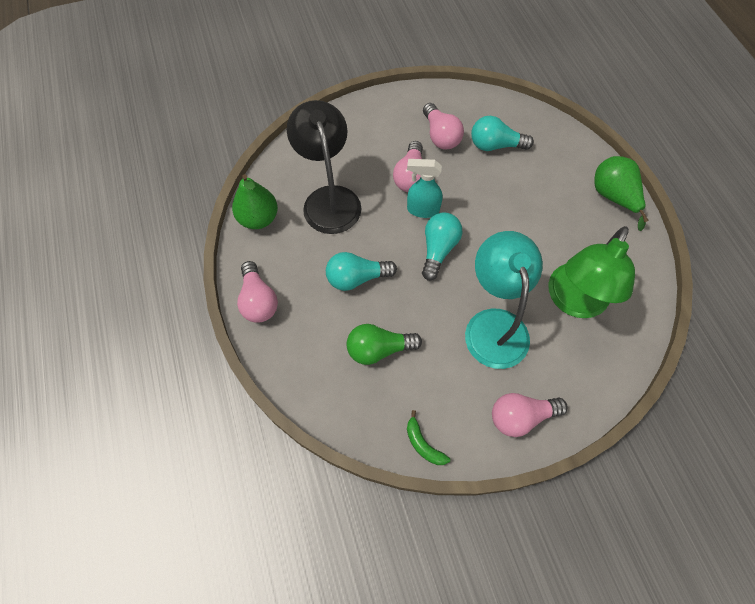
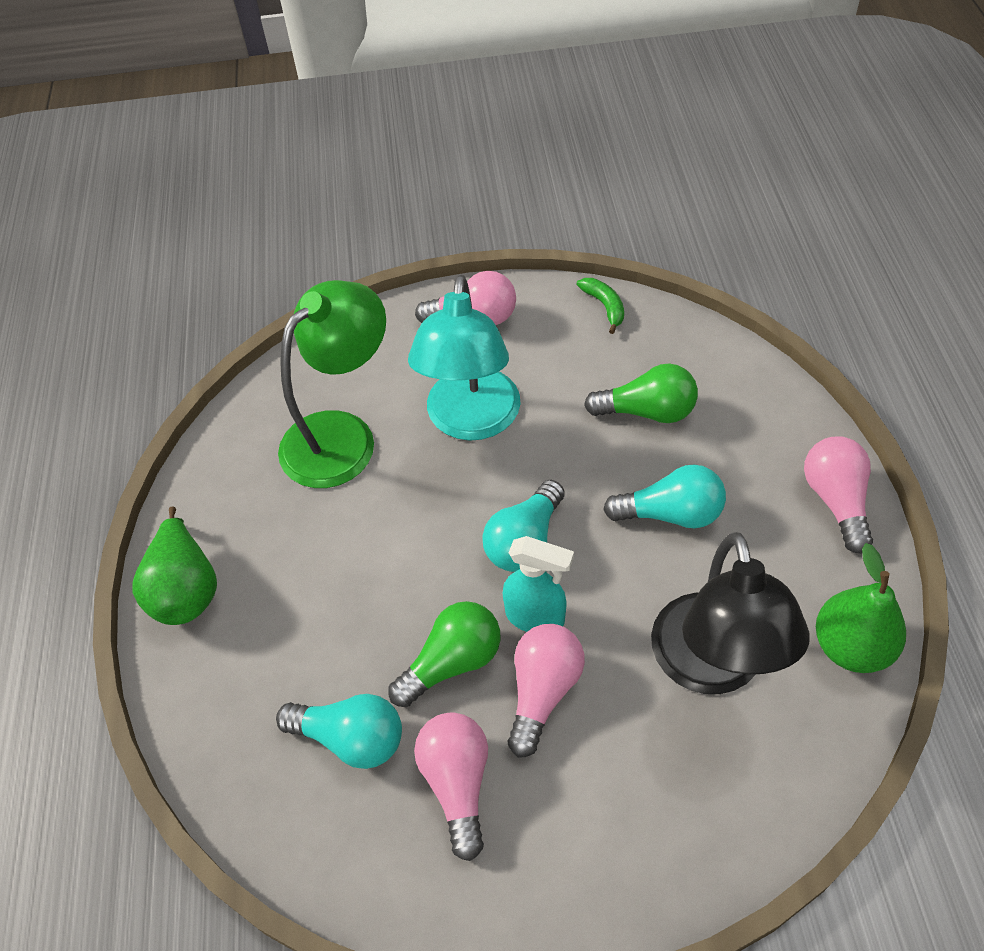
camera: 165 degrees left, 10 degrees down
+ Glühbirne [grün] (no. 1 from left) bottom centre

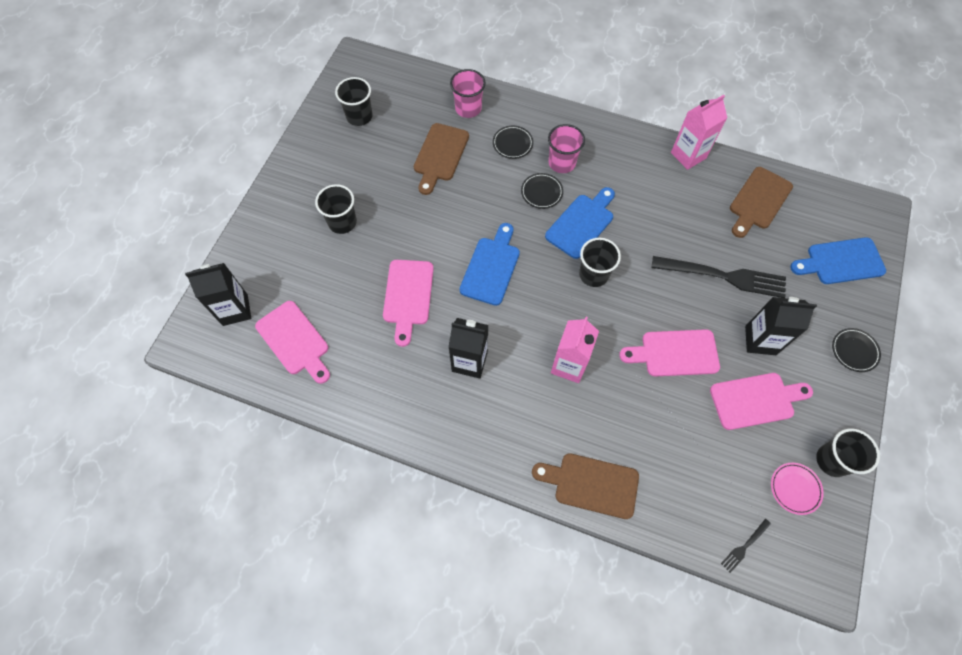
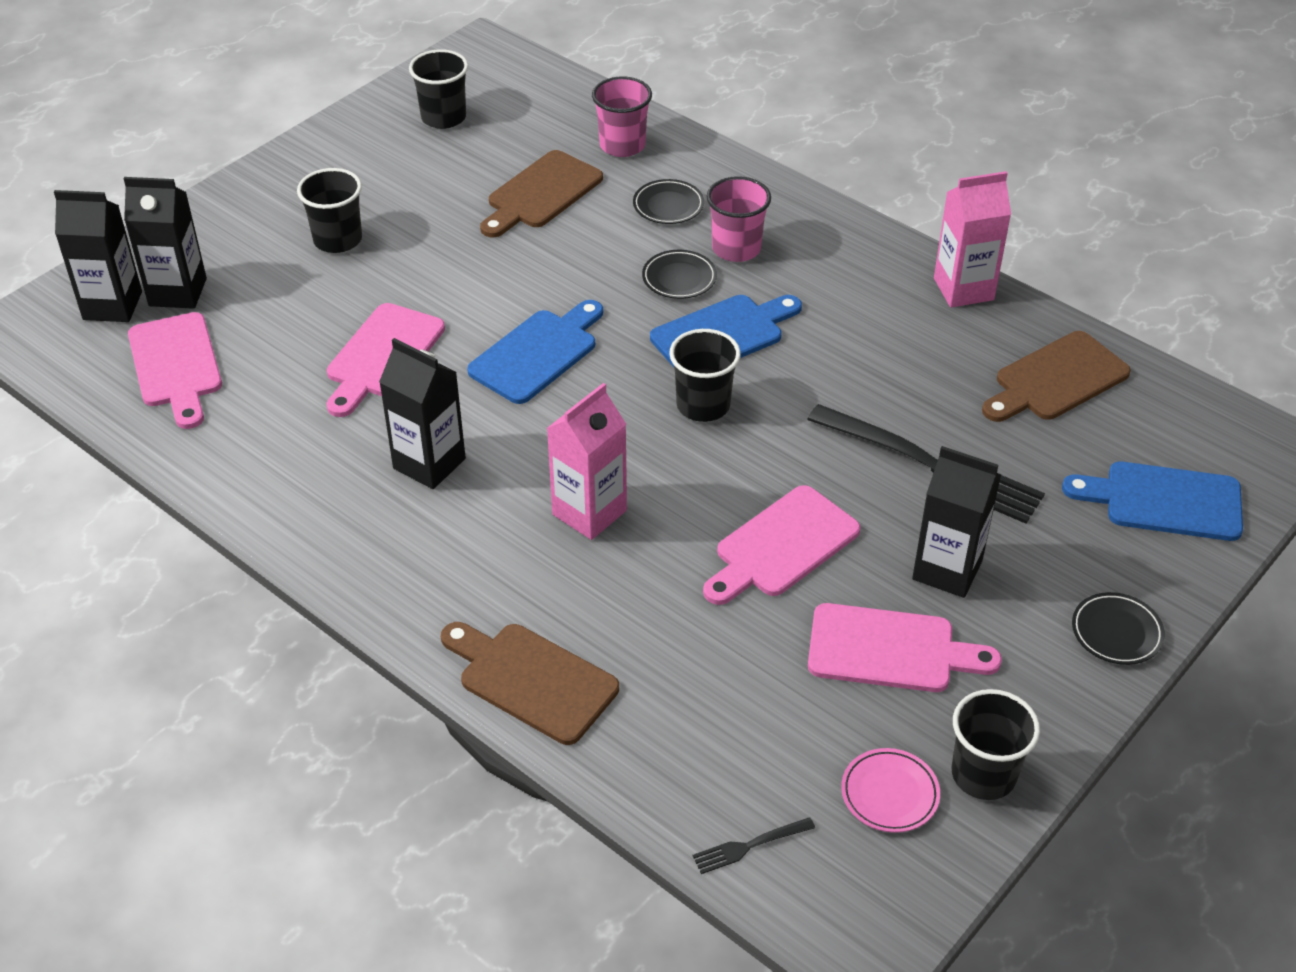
camera: 20 degrees right, 20 degrees down
~ Schneidebrett [rosa] (no. 3 from left) middle right = centre 60 degrees counterclockwise
+ Getränkekarton [schwarz] (no. 2 from left) top left

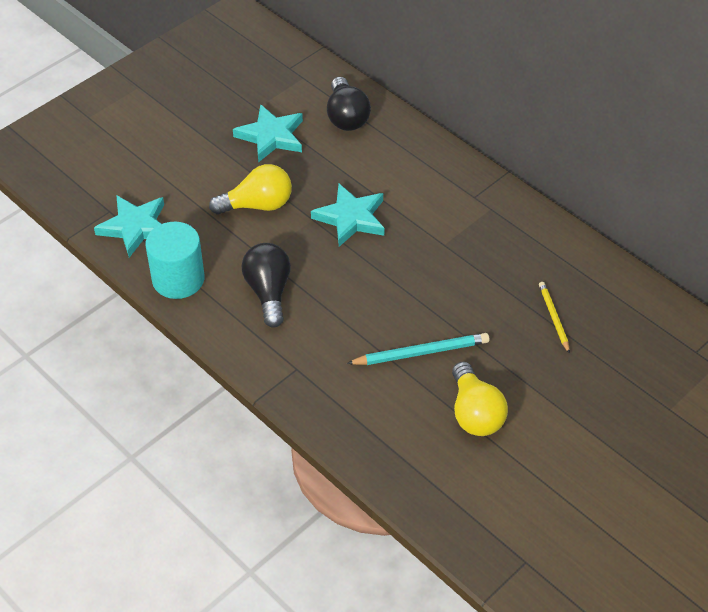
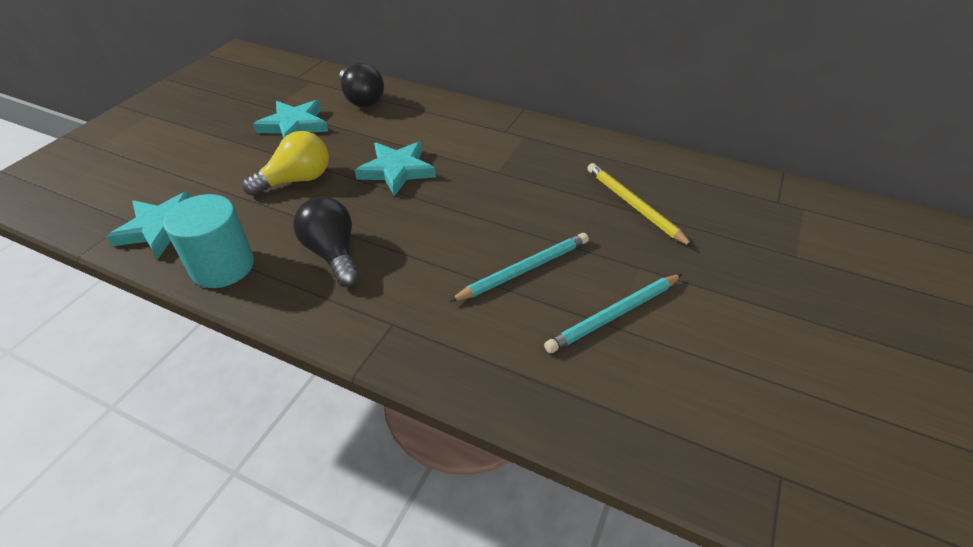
camera: 20 degrees left, 5 degrees down
~ Glühbirne [gelb] (no. 2 from left) middle right to Bleistift [türkis] (no. 2 from left) centre
~ Bleistift [gelb] middle right = centre x1.56

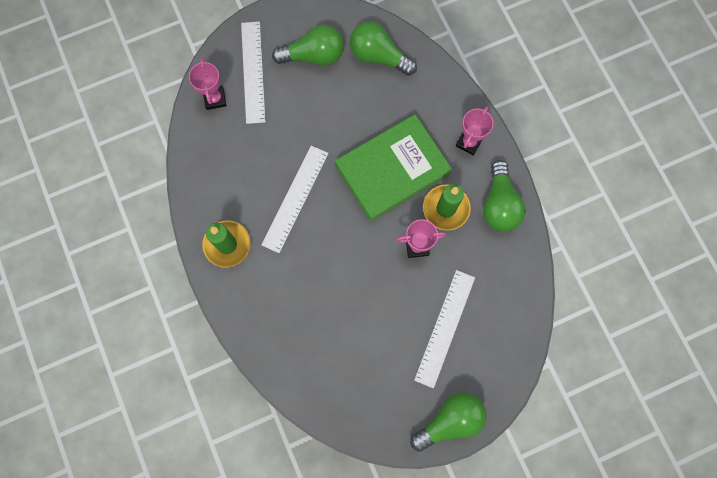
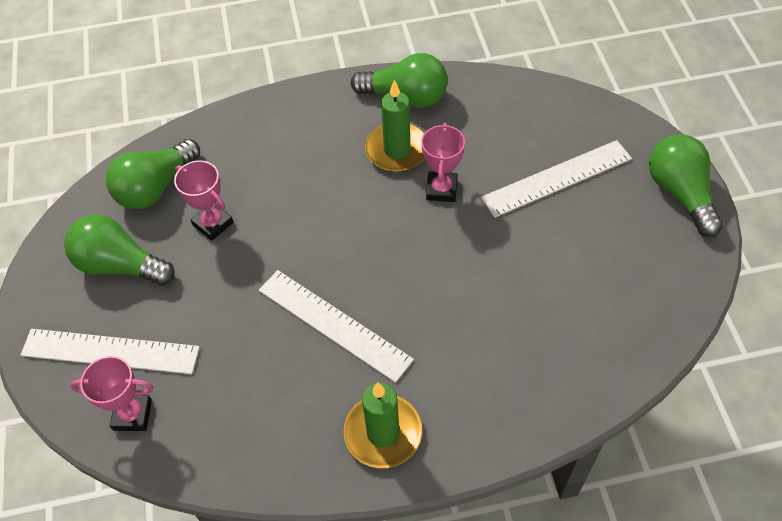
camera: 75 degrees left, 20 degrees down
~ Glühbirne [grün] (no. 1 from left) top centre = middle left 75 degrees counterclockwise
- Buch [grün] centre
~ Lineal [weiß] (no. 3 from left) bottom centre = middle right 60 degrees counterclockwise
~ Pokal [rosa] (no. 3 from left in the first image) top centre to Pokal [rosa] (no. 2 from left) middle left

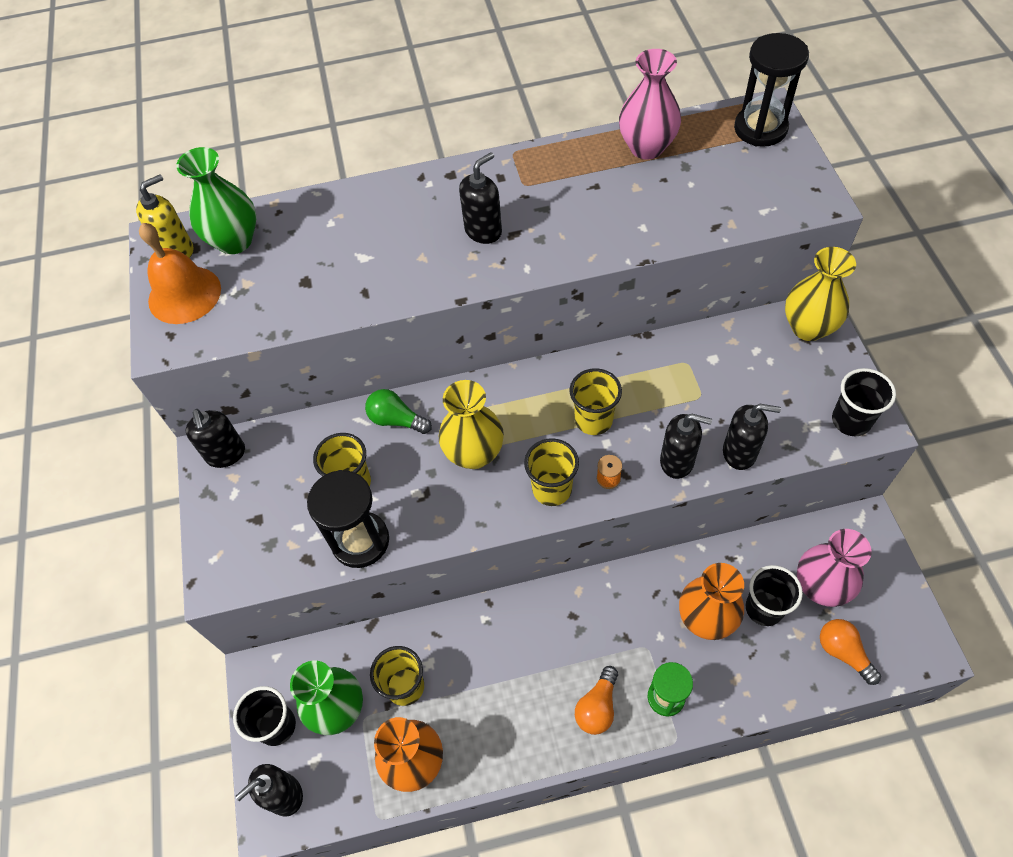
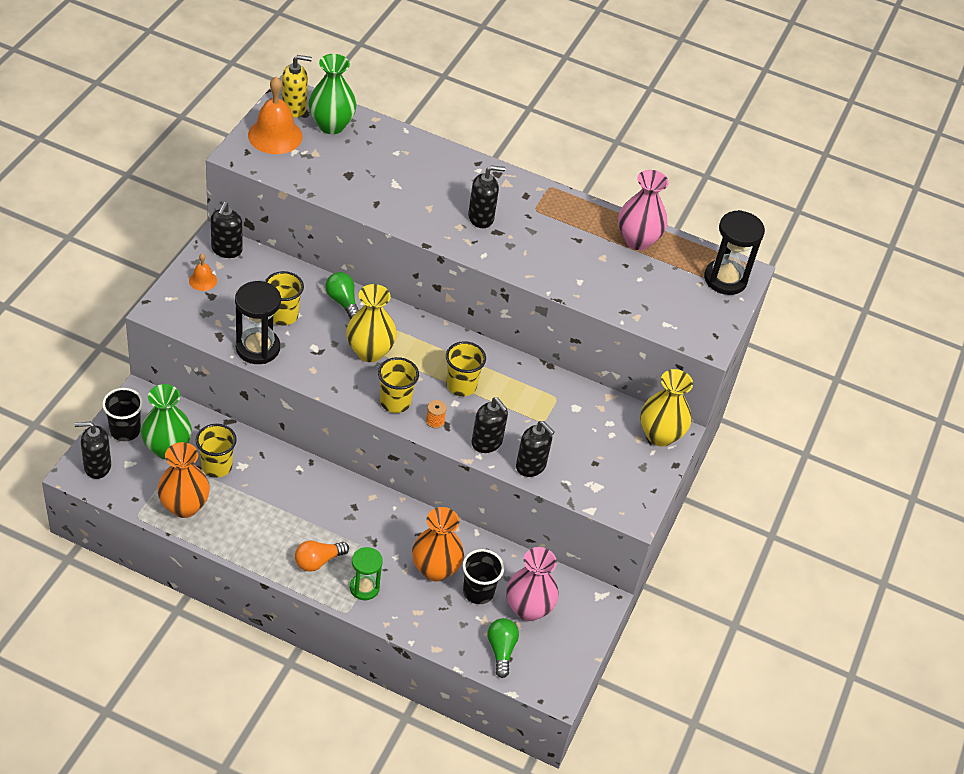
camera: 25 degrees right, 10 degrees down
~ Glühbirne [orange] (no. 2 from left) bottom right to Glühbirne [grün] (no. 2 from left) bottom centre
- Becher [schwarz] (no. 3 from left) middle right
+ Glocke [orange] (no. 1 from left) middle left

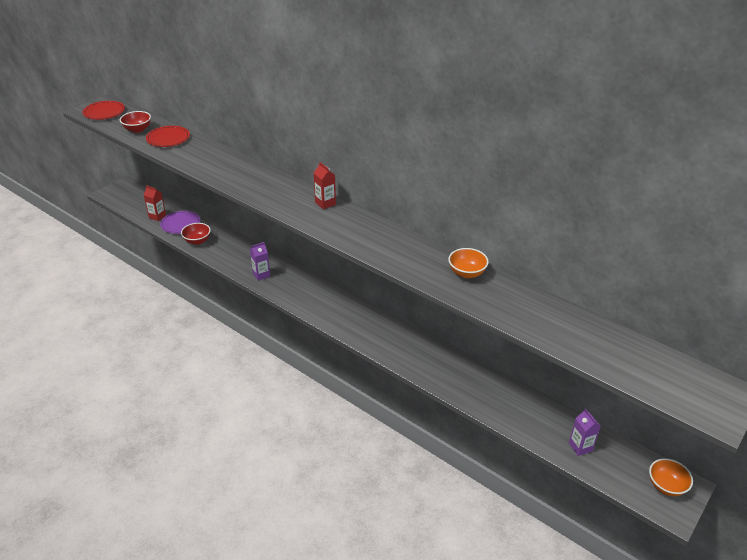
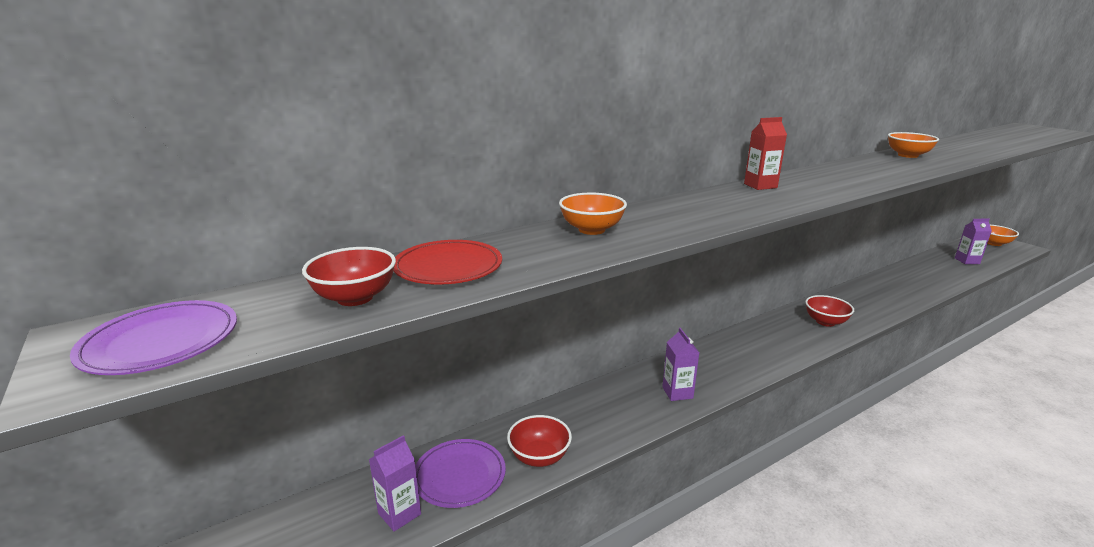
camera: 70 degrees left, 15 degrees down
~ Teller [rot] (no. 1 from left) top left to Teller [lila] (no. 1 from left) middle left
~ Getränkekarton [rot] (no. 1 from left) middle left to Getränkekarton [lila] (no. 1 from left) bottom centre
+ Schüssel [orange] (no. 1 from left) centre
+ Schüssel [rot] (no. 3 from left) middle right

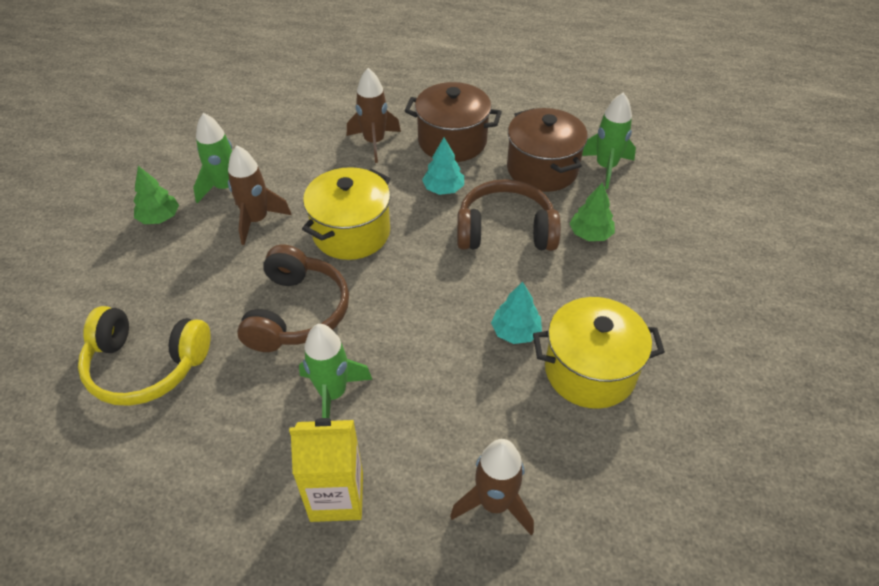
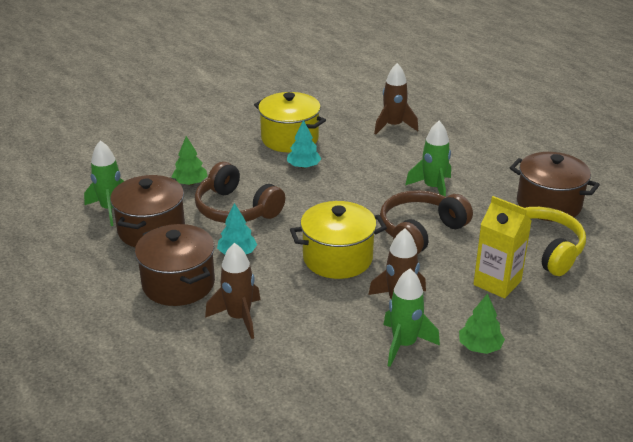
camera: 140 degrees left, 15 degrees down
~ Getränkekarton [gelb] bottom centre to middle right
+ Kochtopf [braun] (no. 3 from left) middle right

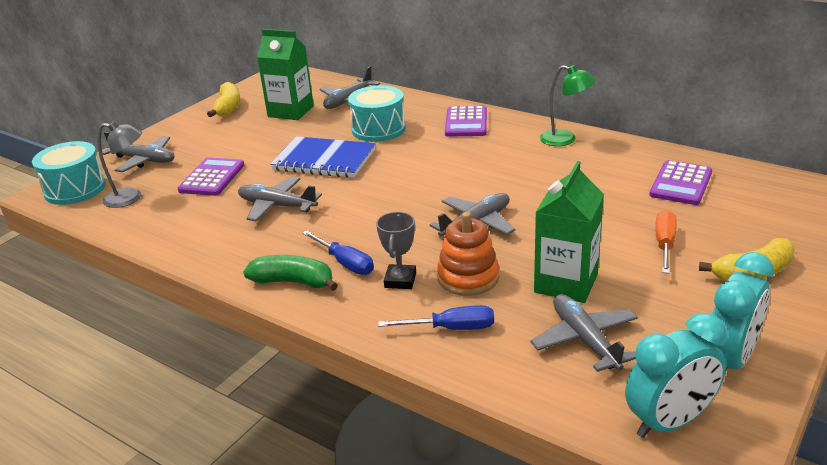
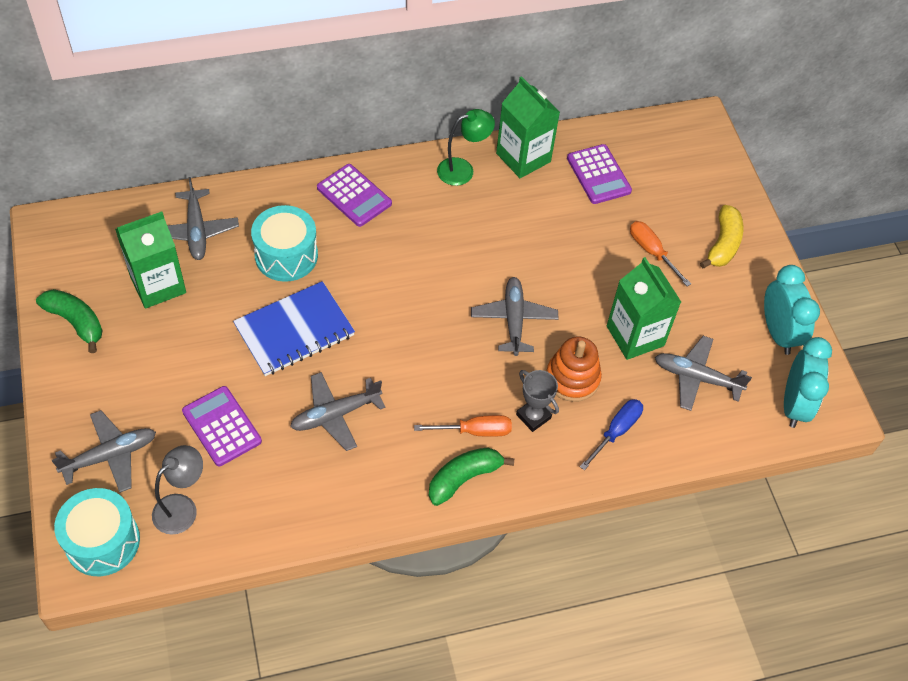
camera: 55 degrees left, 25 degrees up
~ Banane [gelb] (no. 1 from left) top left to Banane [grün] (no. 1 from left) middle left
~ Schraubenzieher [blau] (no. 1 from left) centre to Schraubenzieher [orange] (no. 1 from left) centre
+ Getränkekarton [grün] (no. 2 from left) top centre

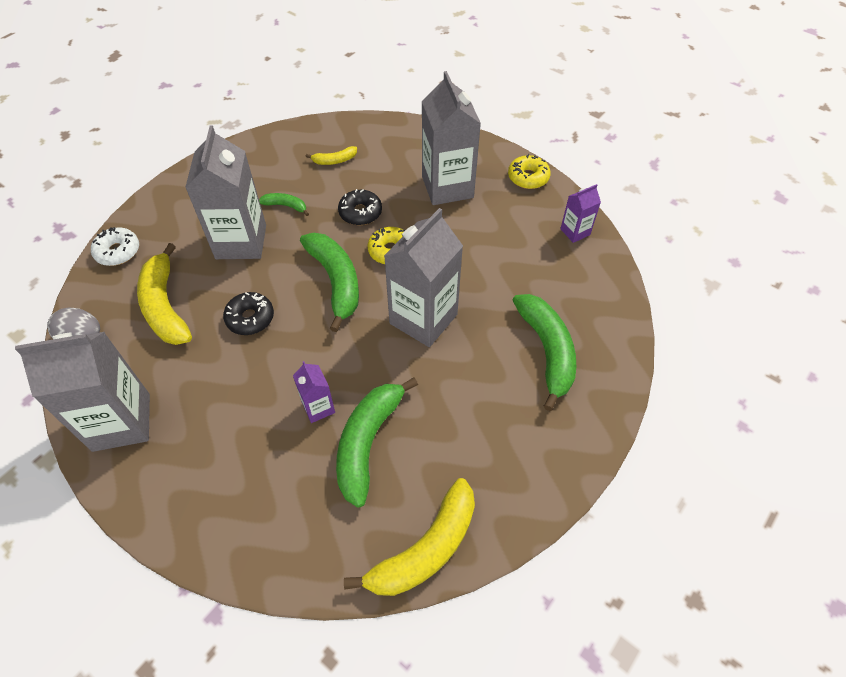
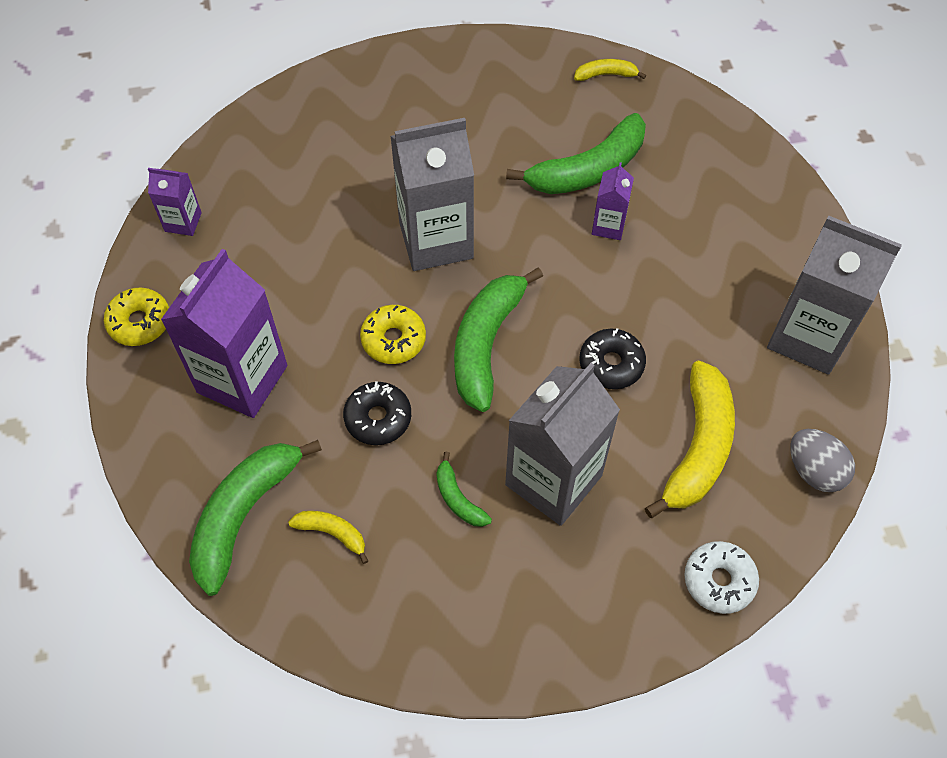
camera: 140 degrees left, 5 degrees up
~ Banane [gelb] (no. 3 from left in the first image) bottom centre = top centre x0.48
~ Getränkekarton [grau] (no. 4 from left) top centre to Getränkekarton [lila] (no. 2 from left) middle left
~ Banane [grün] (no. 4 from left in the first image) centre to Banane [grün] (no. 1 from left) bottom left

